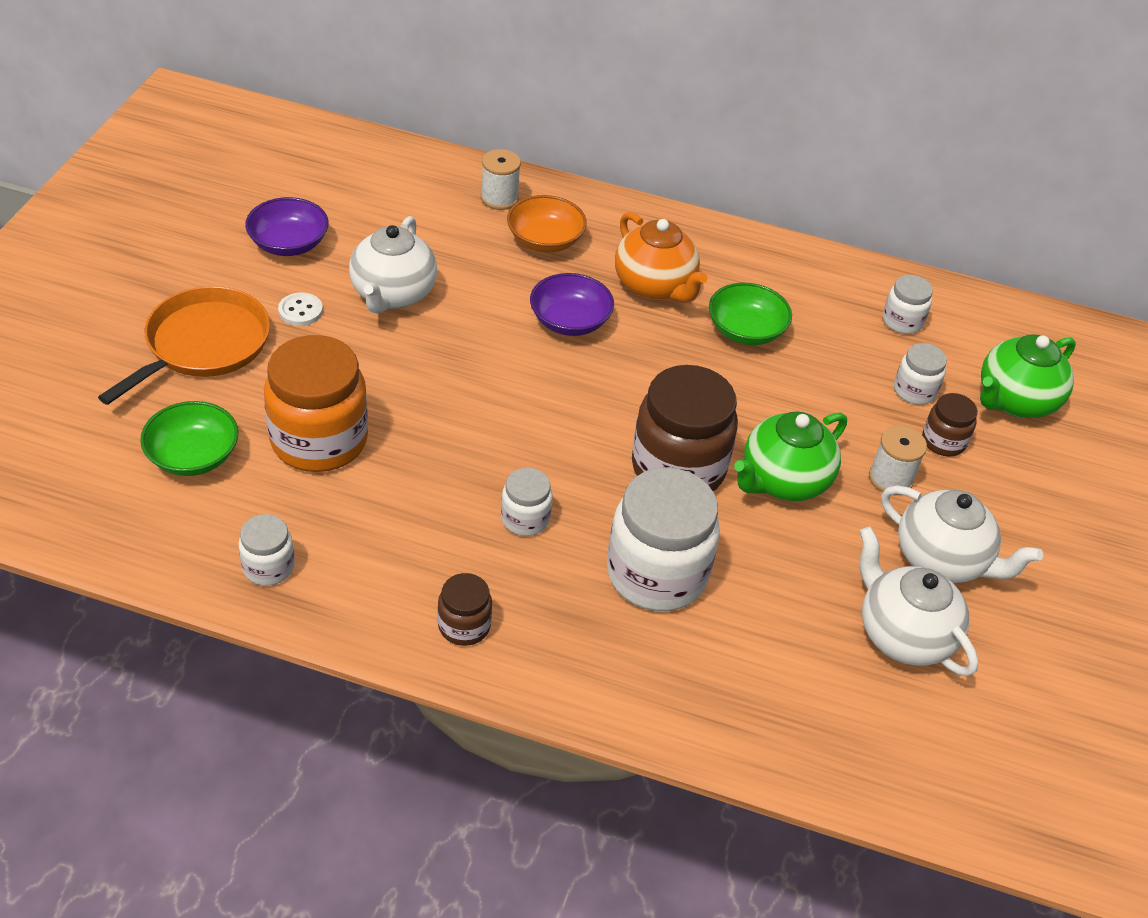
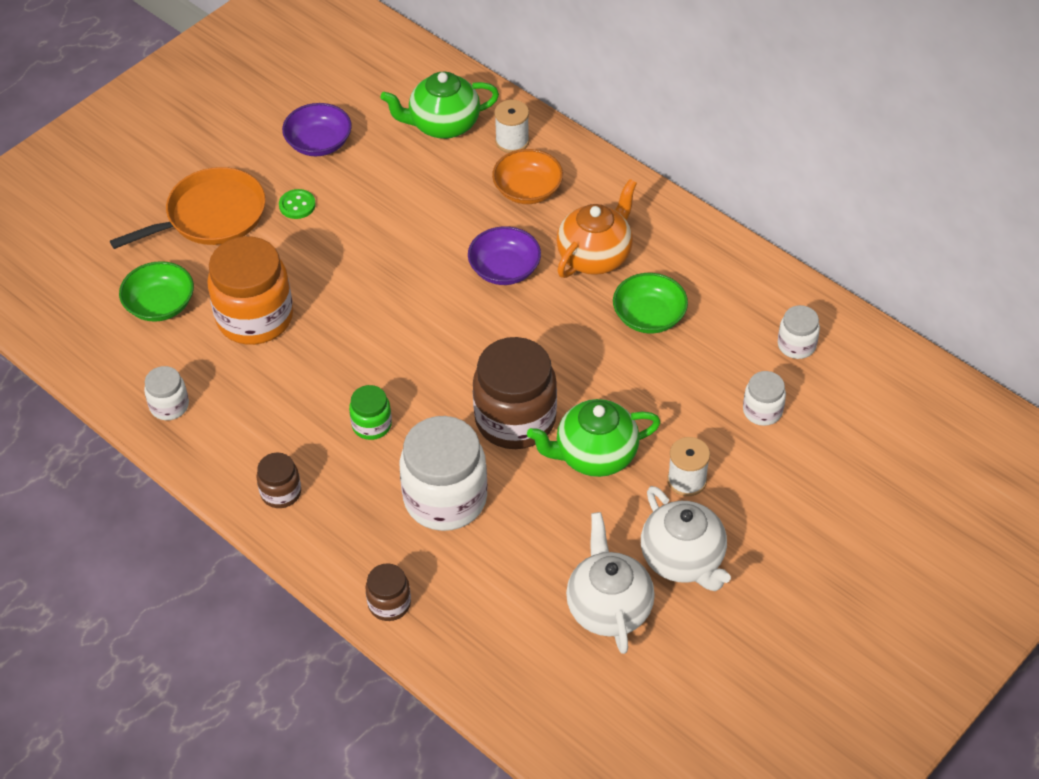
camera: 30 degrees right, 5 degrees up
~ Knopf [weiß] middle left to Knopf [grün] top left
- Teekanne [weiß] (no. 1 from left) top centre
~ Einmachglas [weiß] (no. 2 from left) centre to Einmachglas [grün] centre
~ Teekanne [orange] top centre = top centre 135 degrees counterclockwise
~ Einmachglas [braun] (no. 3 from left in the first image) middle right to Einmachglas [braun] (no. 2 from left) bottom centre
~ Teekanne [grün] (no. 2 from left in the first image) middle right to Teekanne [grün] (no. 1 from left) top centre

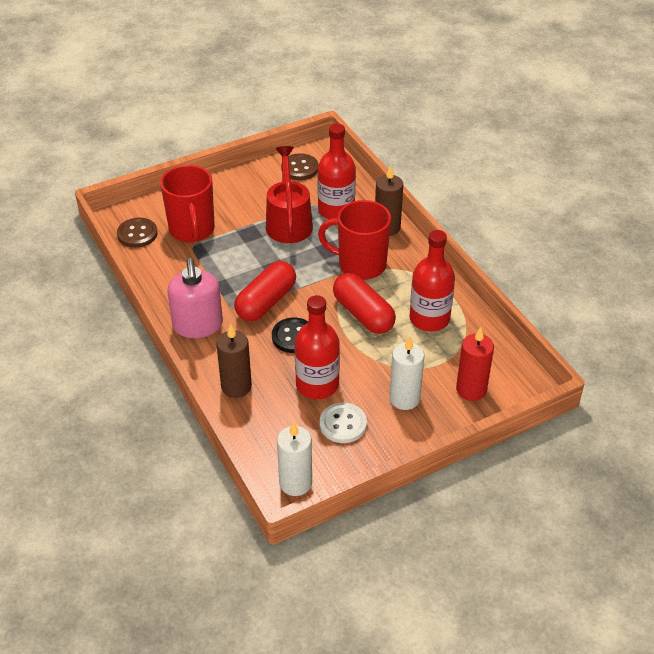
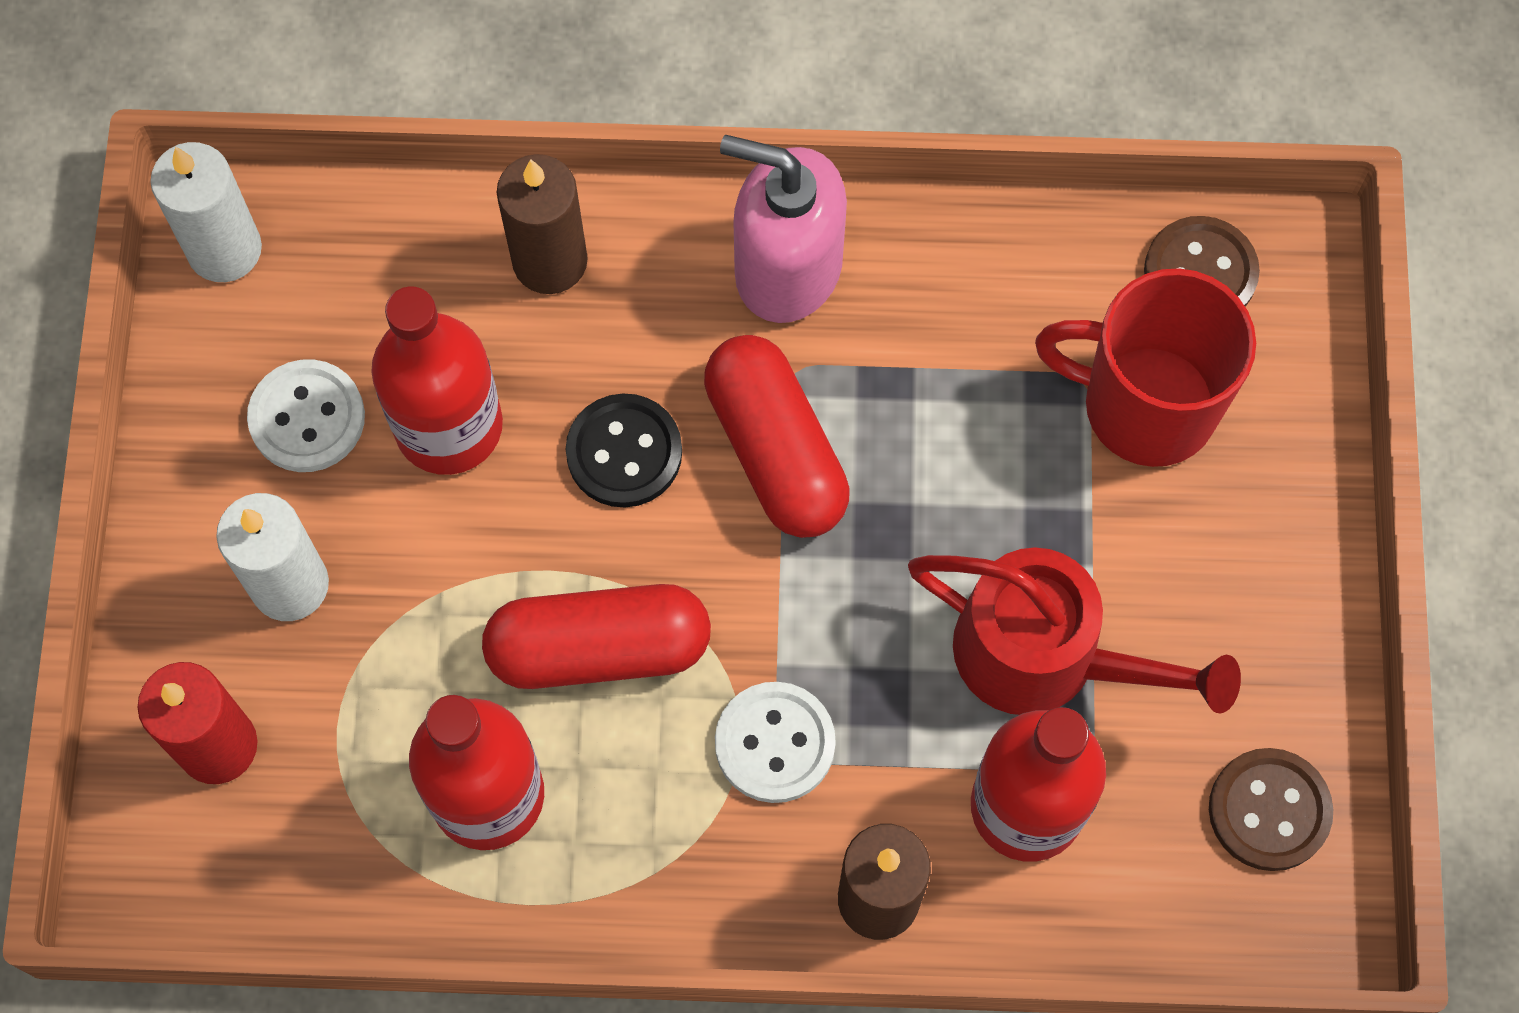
camera: 120 degrees right, 25 degrees up
~ Tasse [rot] (no. 2 from left) centre to Knopf [weiß] (no. 2 from left) bottom centre

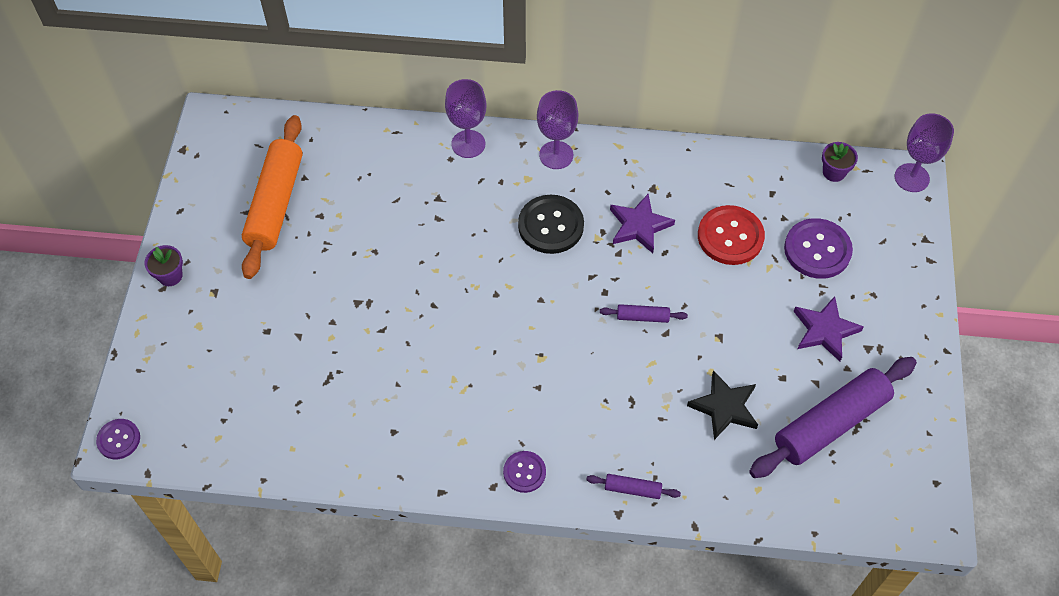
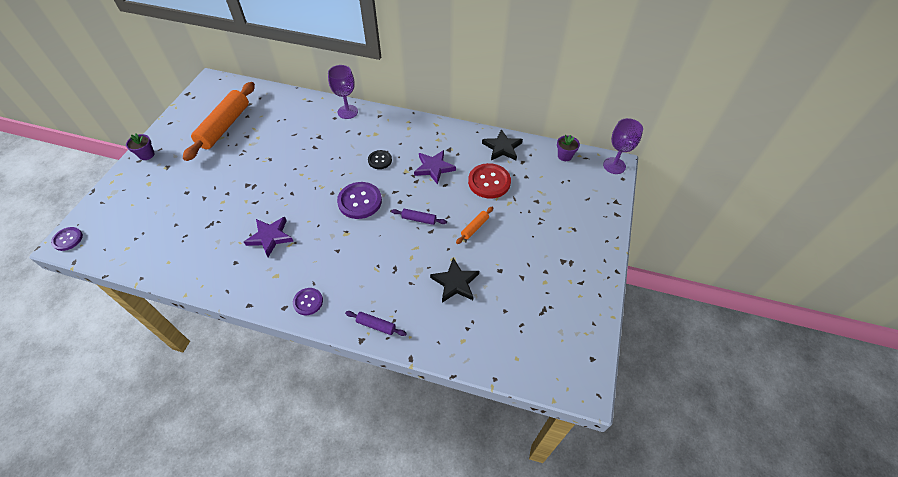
camera: 10 degrees right, 5 degrees down
~ Knopf [schwarz] centre = centre x0.58
- Kelch [lila] (no. 2 from left) top centre
- Nudelholz [lila] (no. 3 from left) bottom right
~ Knopf [lila] (no. 3 from left) middle right to centre
~ Stern [lila] (no. 2 from left in the first image) middle right to Stern [lila] (no. 1 from left) middle left
+ Nudelholz [orange] (no. 2 from left) centre
+ Stern [schwarz] (no. 2 from left) top centre

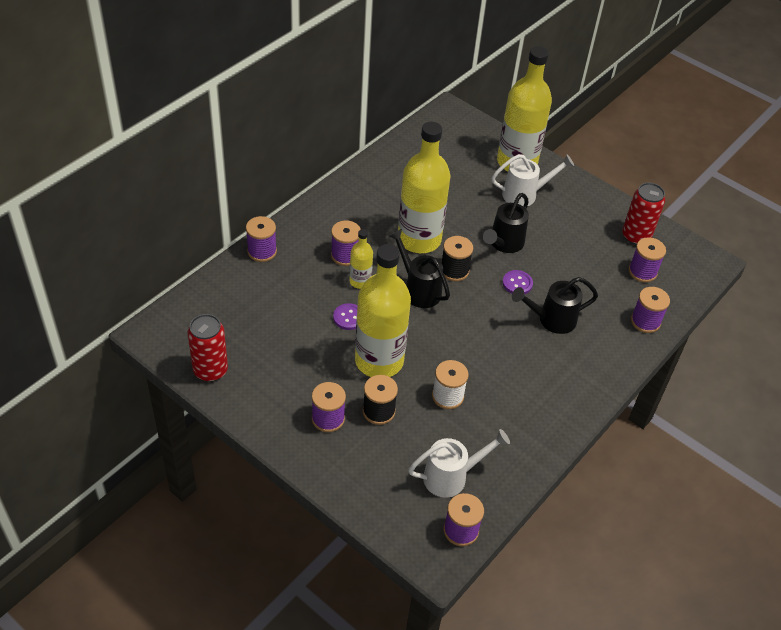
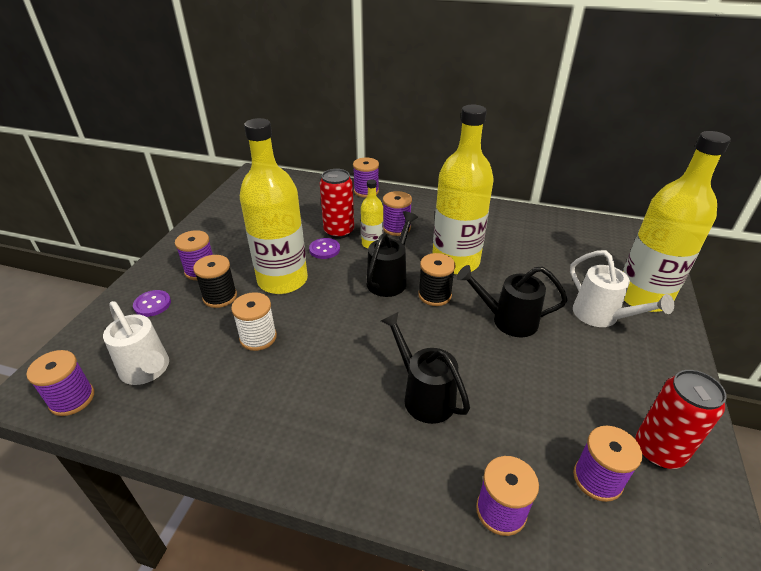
camera: 70 degrees right, 10 degrees down
~ Dose [rot] (no. 1 from left) middle left to centre
~ Knopf [lila] (no. 2 from left in the first image) centre to Knopf [lila] (no. 1 from left) middle left

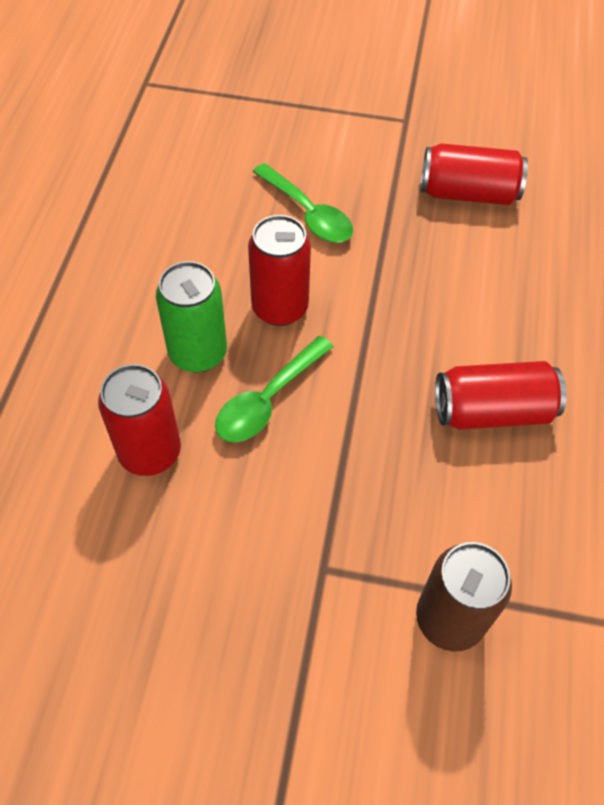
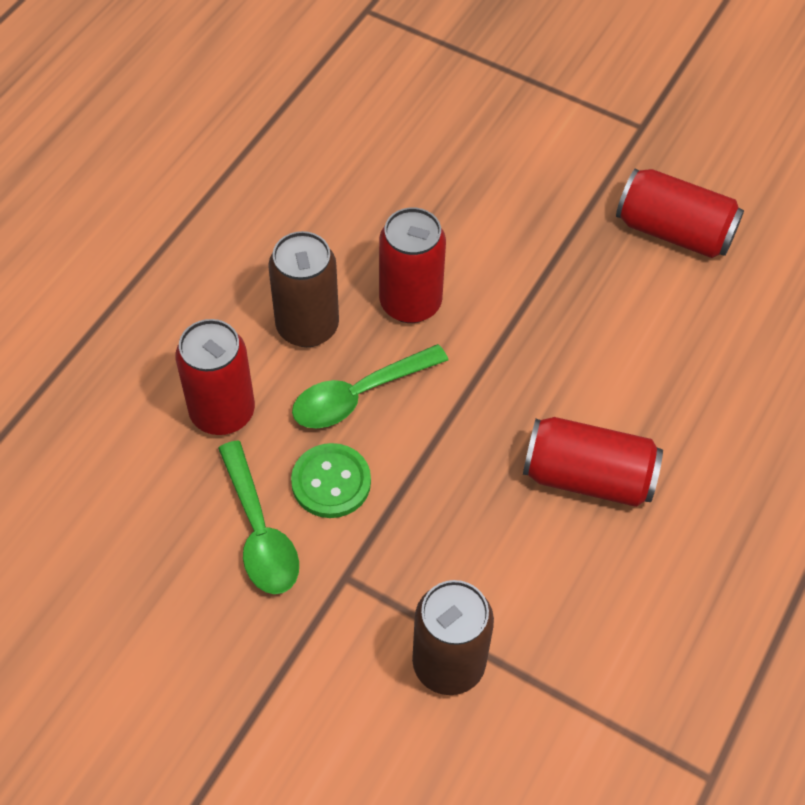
camera: 20 degrees right, 0 degrees up
~ Dose [grün] middle left to Dose [braun] (no. 1 from left) centre
~ Löffel [grün] (no. 2 from left in the first image) top centre to Löffel [grün] (no. 1 from left) middle left
+ Knopf [grün] centre

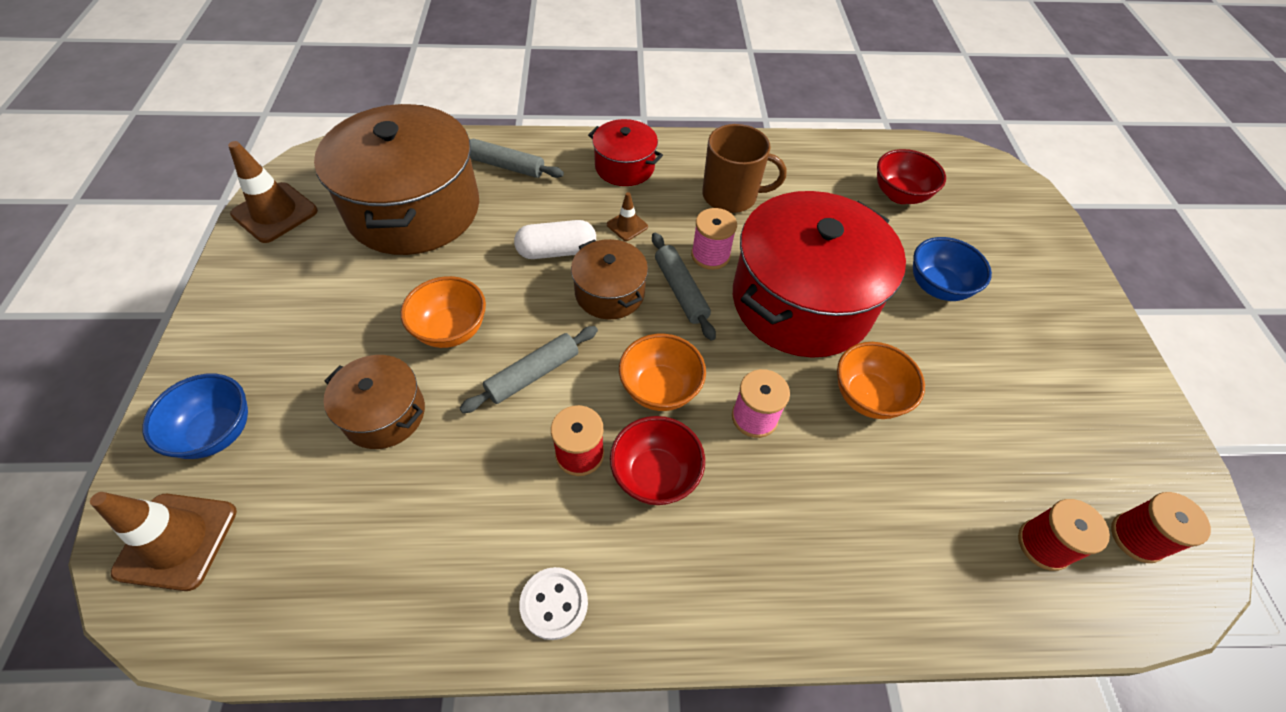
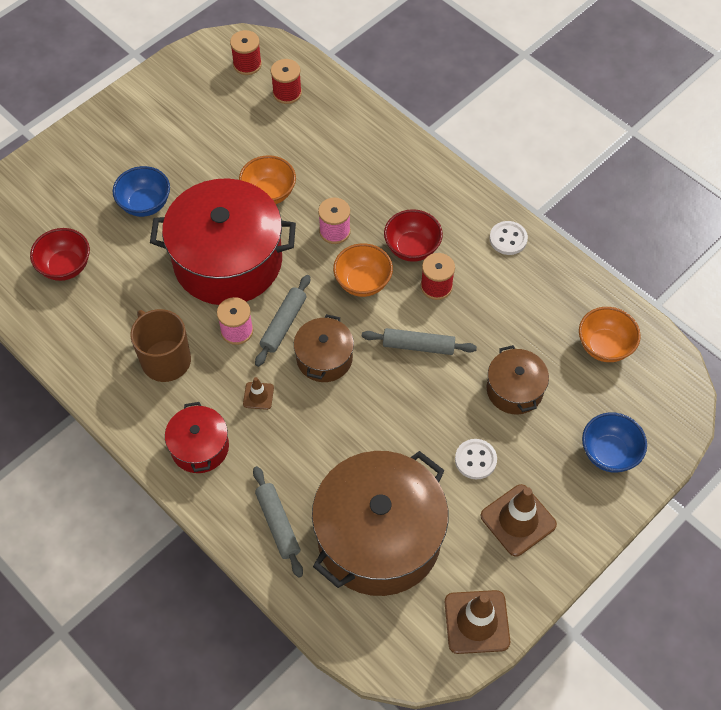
camera: 130 degrees left, 5 degrees up
~ Leitkegel [braun] (no. 1 from left in the first image) bottom left to Leitkegel [braun] (no. 3 from left) bottom right
~ Schüssel [orange] (no. 1 from left in the first image) centre to Schüssel [orange] (no. 3 from left) middle right
- Kapsel [weiß] centre
+ Knopf [weiß] (no. 1 from left) centre

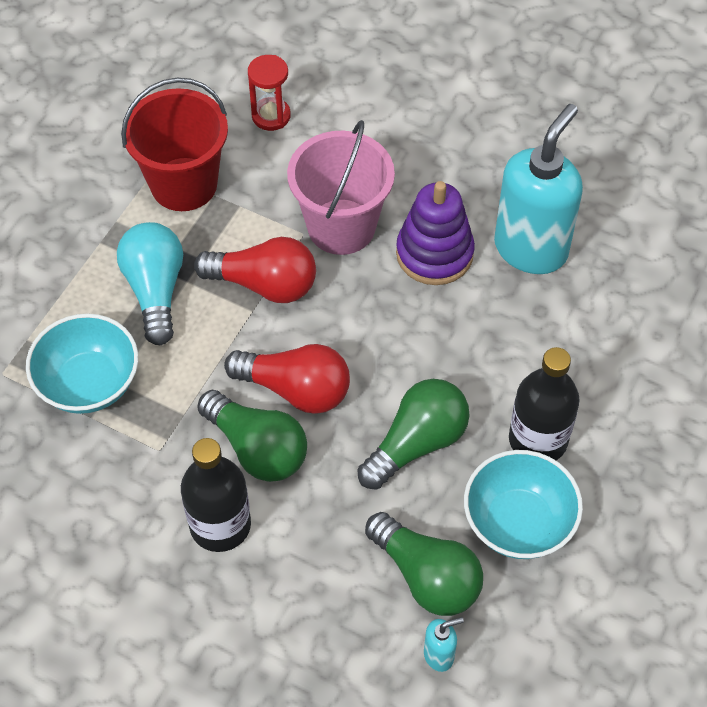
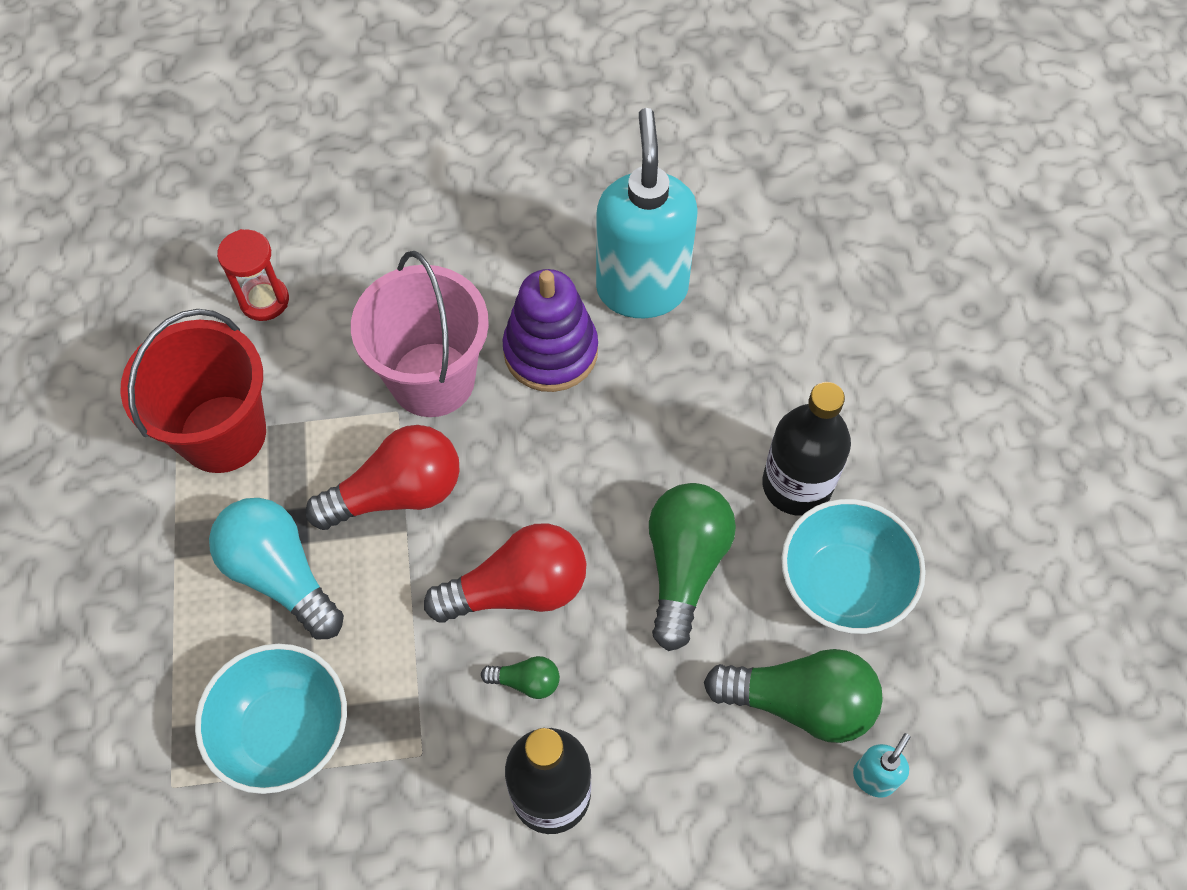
camera: 35 degrees left, 5 degrees up
~ Glühbirne [grün] (no. 1 from left) centre = bottom centre x0.47

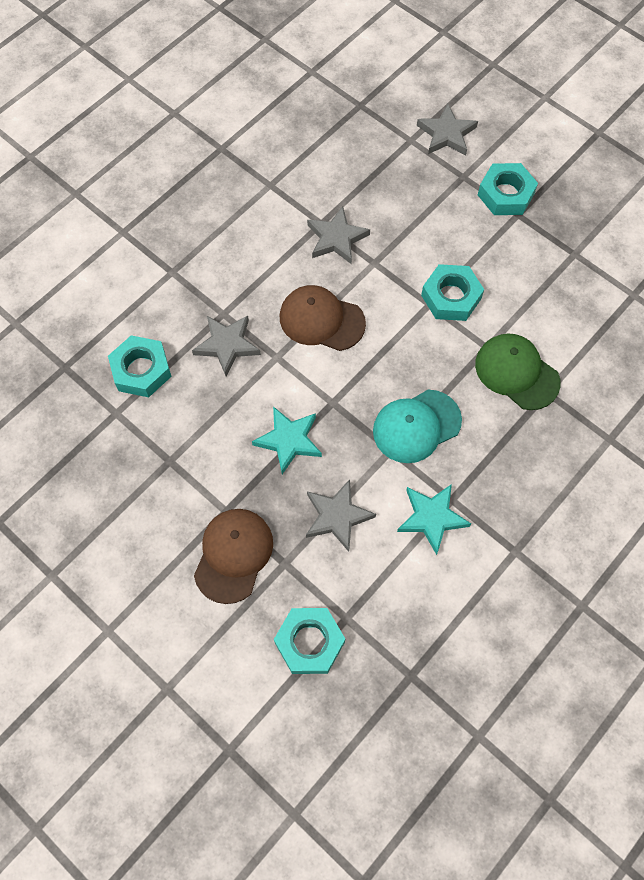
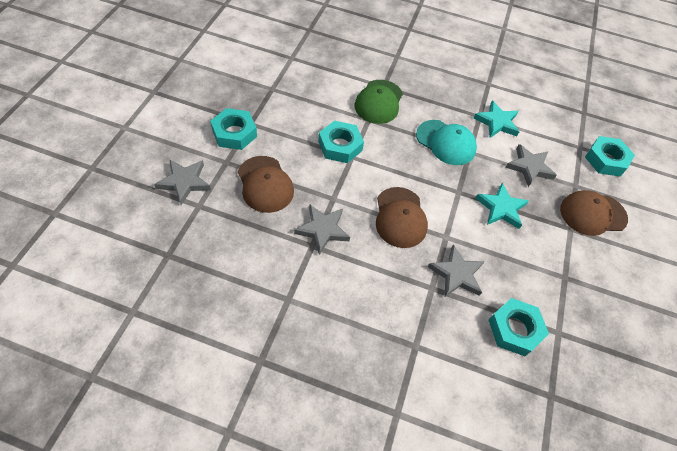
camera: 120 degrees left, 10 degrees down
+ Kappe [braun] (no. 1 from left) centre

